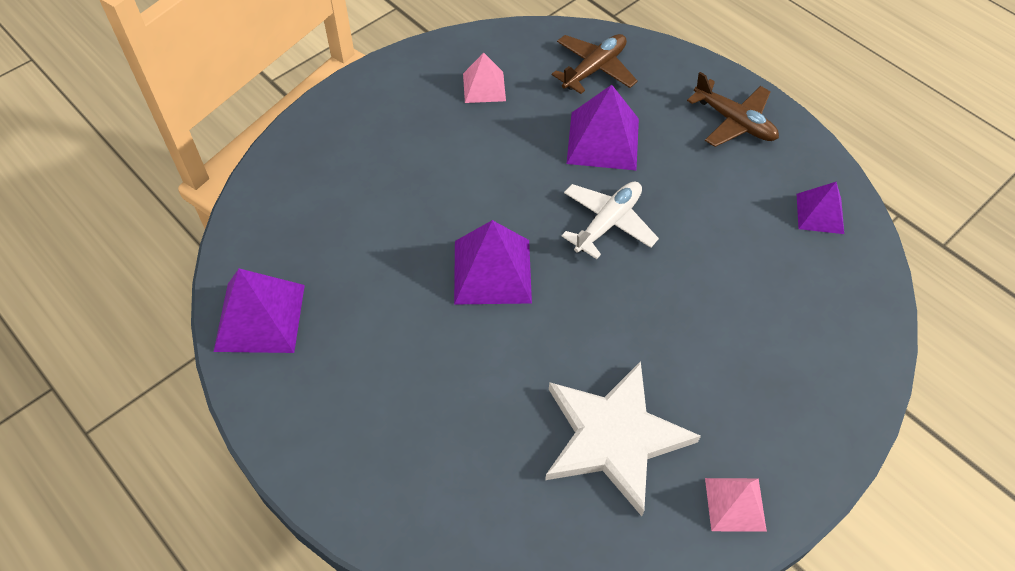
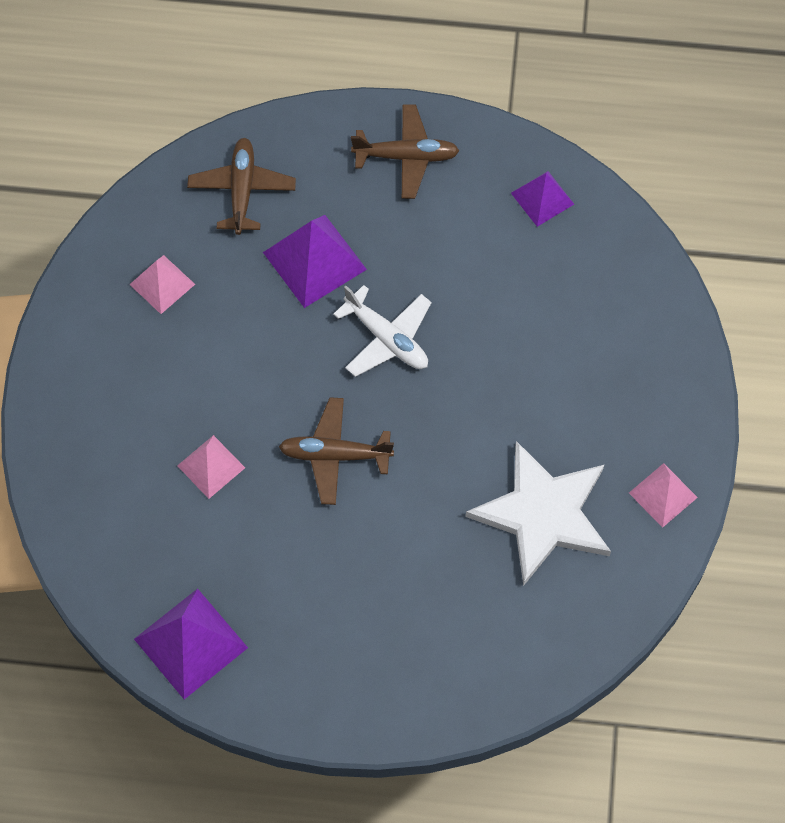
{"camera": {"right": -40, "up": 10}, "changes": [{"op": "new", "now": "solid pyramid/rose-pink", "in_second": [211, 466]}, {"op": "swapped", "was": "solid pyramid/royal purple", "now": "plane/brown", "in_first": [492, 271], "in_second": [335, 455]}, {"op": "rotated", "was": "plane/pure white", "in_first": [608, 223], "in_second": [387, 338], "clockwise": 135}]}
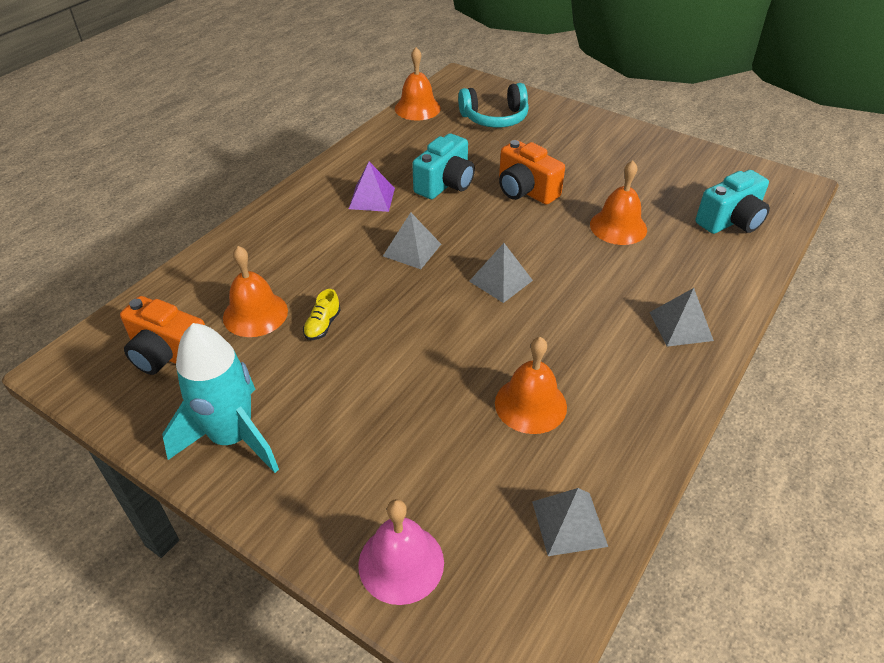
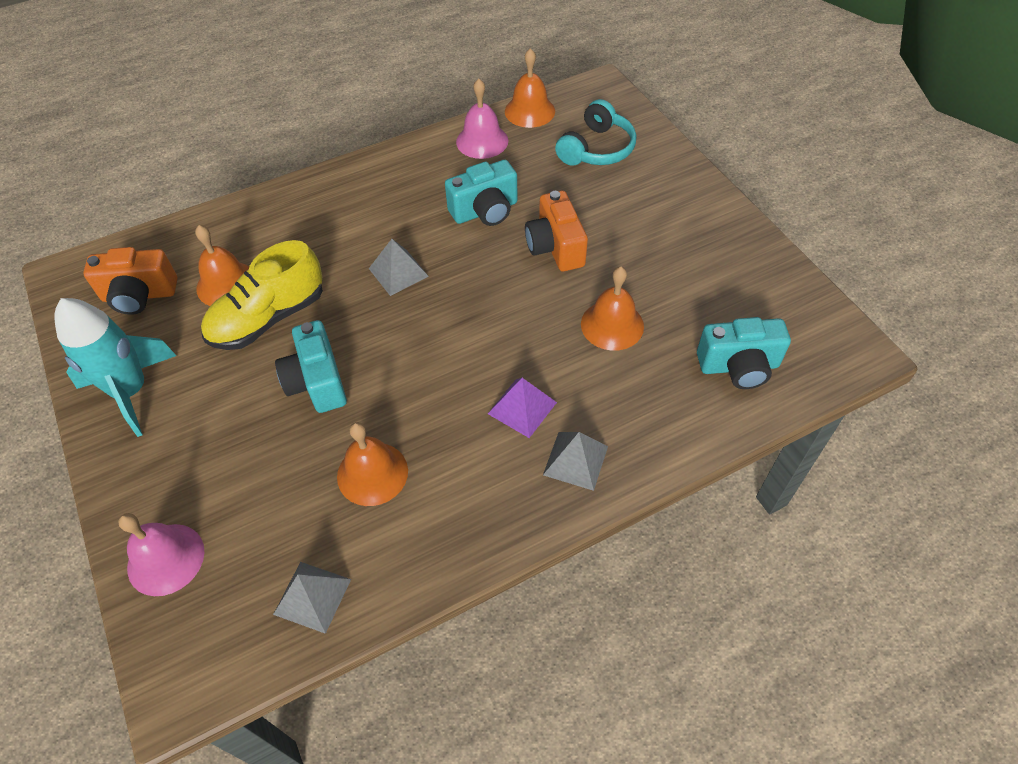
{"camera": {"right": 30, "up": 10}, "changes": [{"op": "gone", "was": "solid pyramid/grey", "in_first": [501, 281]}, {"op": "new", "now": "photo camera/teal", "in_second": [317, 382]}, {"op": "new", "now": "school bell/rose-pink", "in_second": [482, 141]}, {"op": "shifted", "was": "solid pyramid/royal purple", "in_first": [372, 198], "in_second": [522, 408]}, {"op": "rotated", "was": "photo camera/bright orange", "in_first": [168, 355], "in_second": [139, 295], "clockwise": -60}, {"op": "rotated", "was": "headset/teal", "in_first": [495, 118], "in_second": [597, 149], "clockwise": -75}, {"op": "scaled", "was": "sneaker/yellow", "in_first": [322, 325], "in_second": [268, 318], "ratio": 2.46}]}
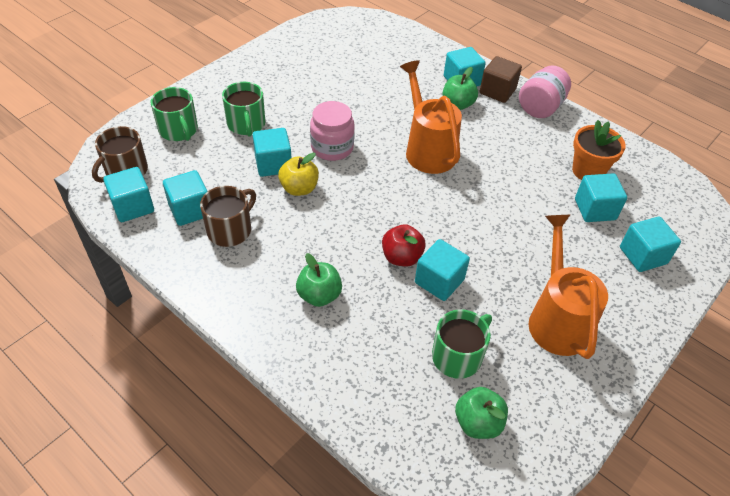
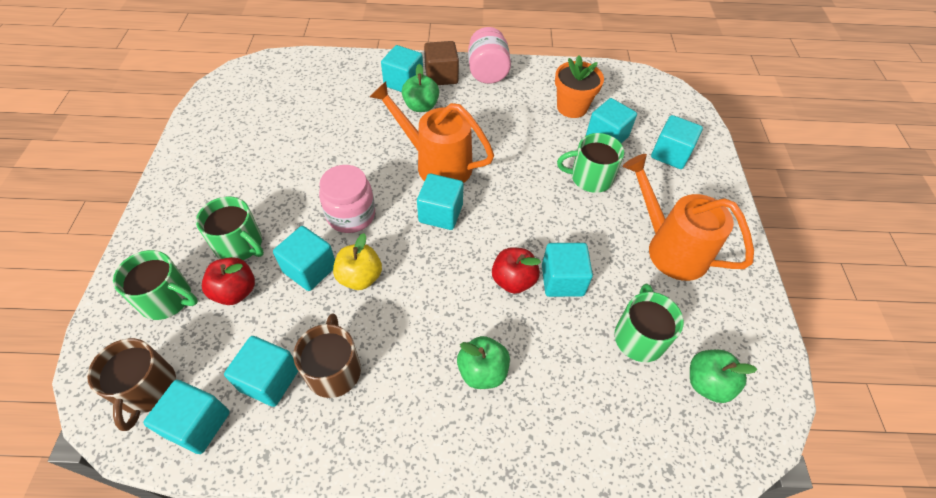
{"camera": {"right": -40, "up": 5}, "changes": [{"op": "new", "now": "apple/red", "in_second": [235, 291]}, {"op": "new", "now": "block/teal", "in_second": [440, 213]}, {"op": "new", "now": "tea mug/emerald", "in_second": [590, 177]}]}
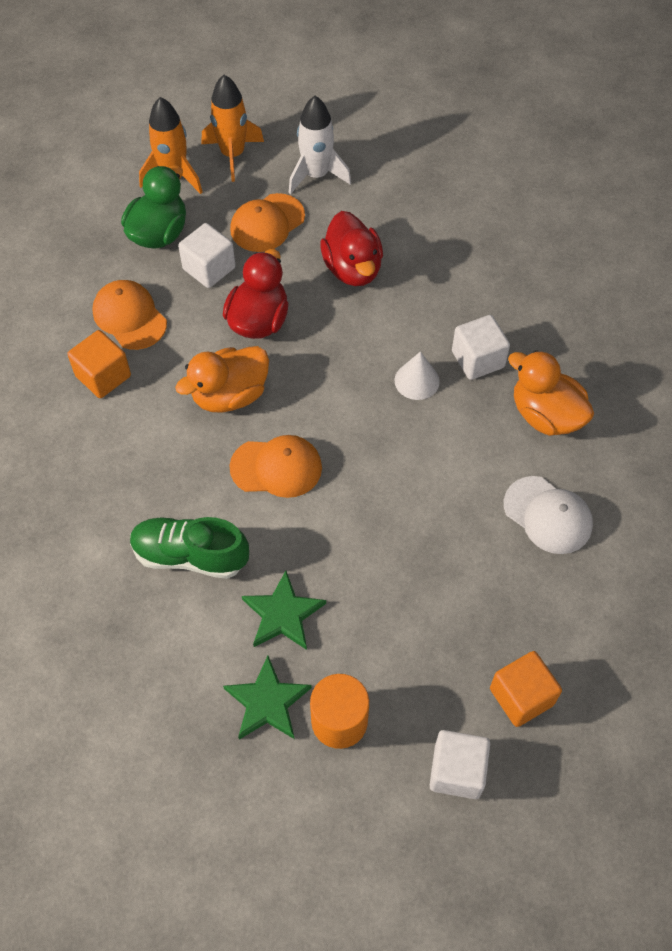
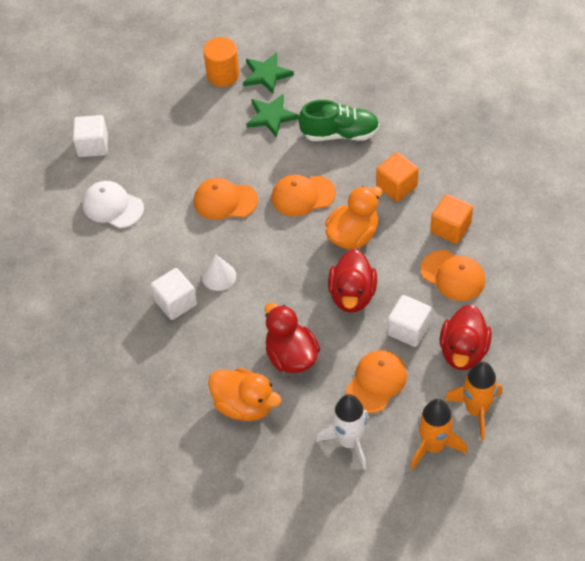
{"camera": {"right": 170, "up": -5}, "changes": [{"op": "new", "now": "baseball cap/bright orange", "in_second": [225, 201]}, {"op": "shifted", "was": "block/pure white", "in_first": [457, 771], "in_second": [93, 145]}, {"op": "shifted", "was": "block/bright orange", "in_first": [521, 696], "in_second": [396, 186]}, {"op": "shifted", "was": "duck/bright orange", "in_first": [545, 415], "in_second": [244, 405]}, {"op": "repainted", "was": "duck/emerald", "now": "duck/red", "in_first": [159, 233], "in_second": [463, 351]}]}
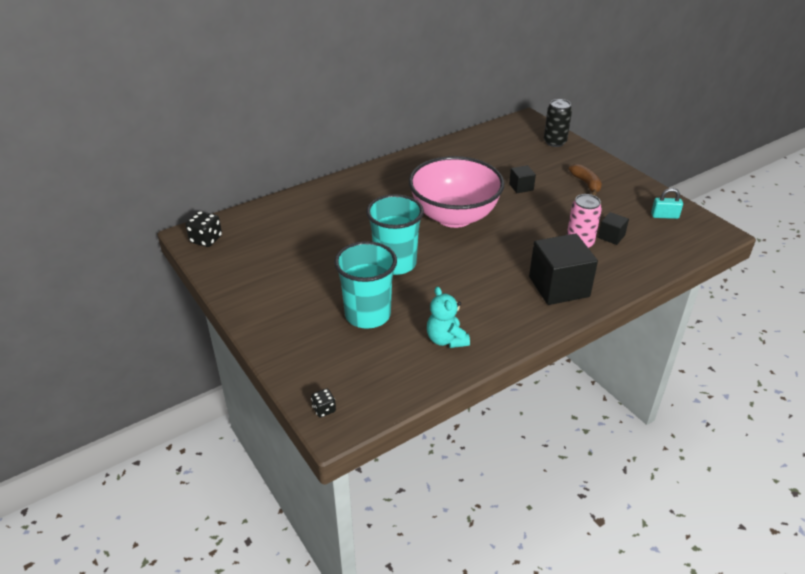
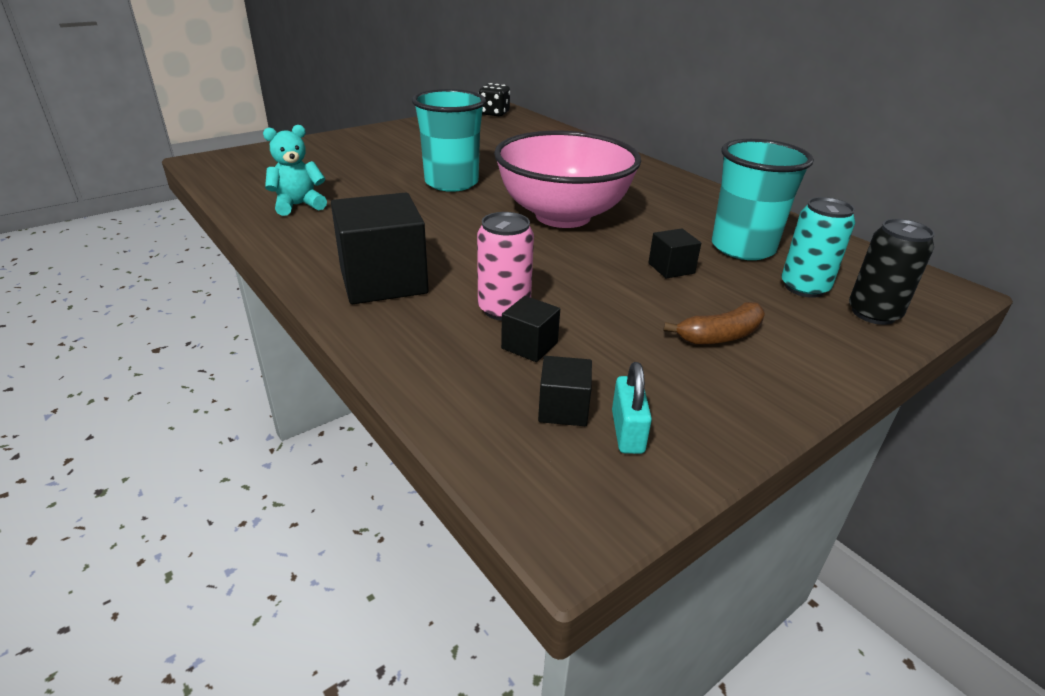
{"camera": {"right": 85, "up": -5}, "changes": [{"op": "gone", "was": "die/ebony", "in_first": [324, 409]}, {"op": "new", "now": "block/ebony", "in_second": [563, 409]}, {"op": "new", "now": "soda can/teal", "in_second": [804, 287]}, {"op": "shifted", "was": "tumbler/teal", "in_first": [367, 315], "in_second": [743, 248]}]}
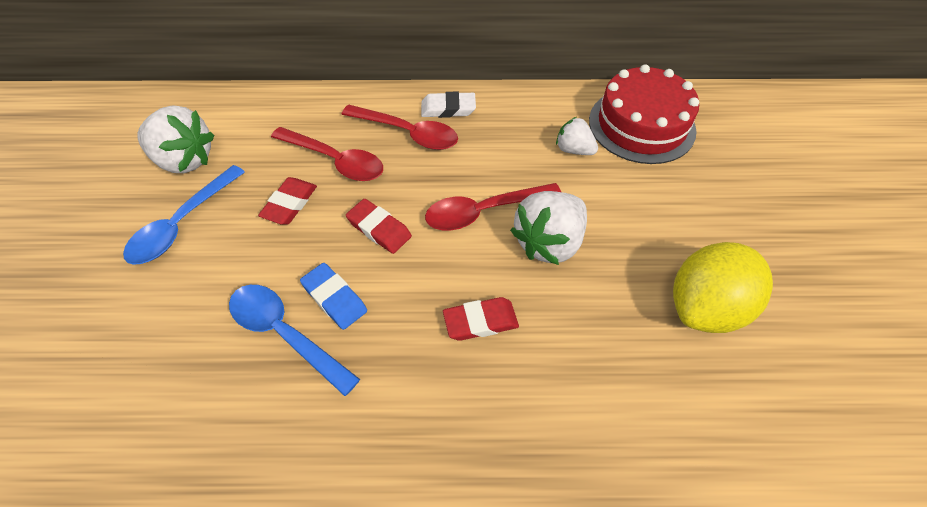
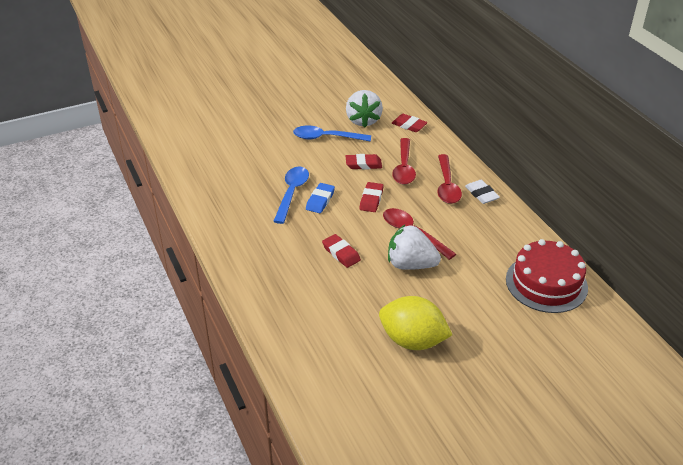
{"camera": {"right": 65, "up": -15}, "changes": [{"op": "gone", "was": "toy strawberry/pure white", "in_first": [574, 150]}, {"op": "new", "now": "pencil eraser/red", "in_second": [409, 125]}]}
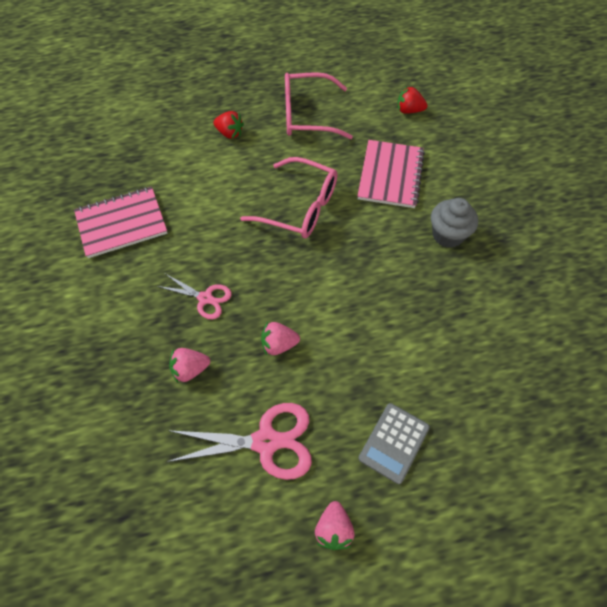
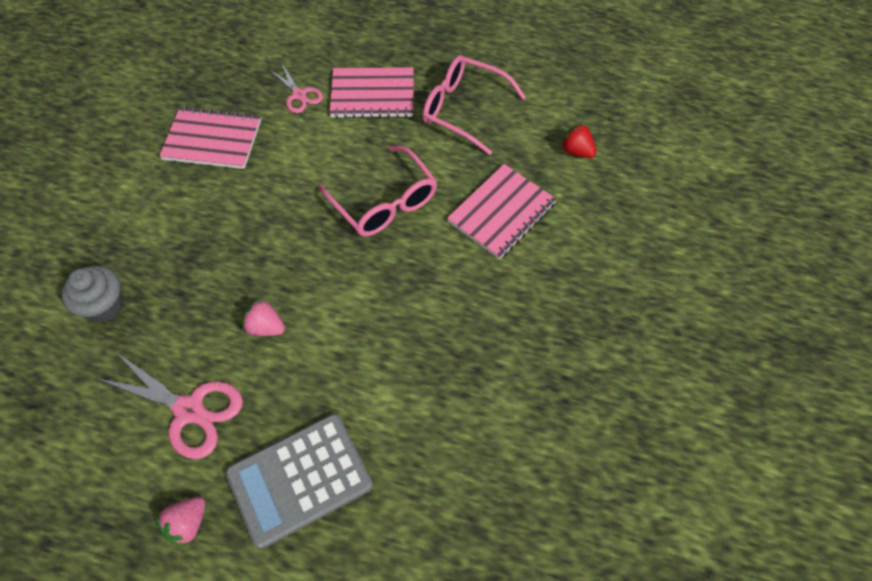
{"camera": {"right": 30, "up": 0}, "changes": [{"op": "gone", "was": "toy strawberry/rose-pink", "in_first": [190, 369]}, {"op": "shifted", "was": "pair of scissors/rose-pink", "in_first": [205, 298], "in_second": [299, 95]}, {"op": "shifted", "was": "fairy cake/grey", "in_first": [448, 235], "in_second": [104, 305]}, {"op": "swapped", "was": "toy strawberry/red", "now": "notebook/rose-pink", "in_first": [229, 133], "in_second": [372, 95]}, {"op": "scaled", "was": "calculator/grey", "in_first": [393, 442], "in_second": [299, 479], "ratio": 1.66}]}
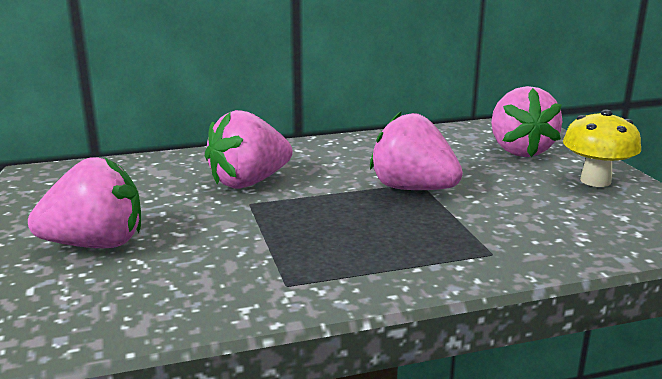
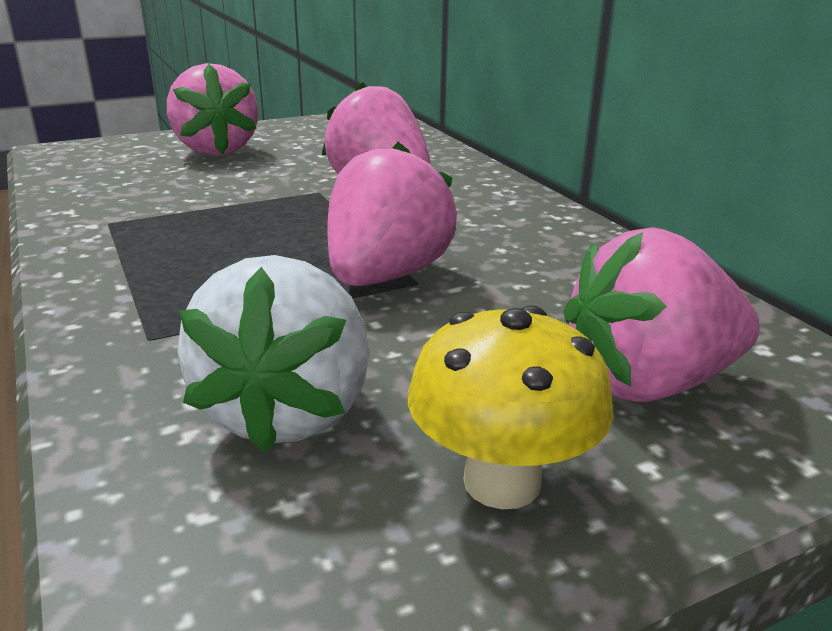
{"camera": {"right": 80, "up": 5}, "changes": [{"op": "new", "now": "toy strawberry/pure white", "in_second": [286, 412]}]}
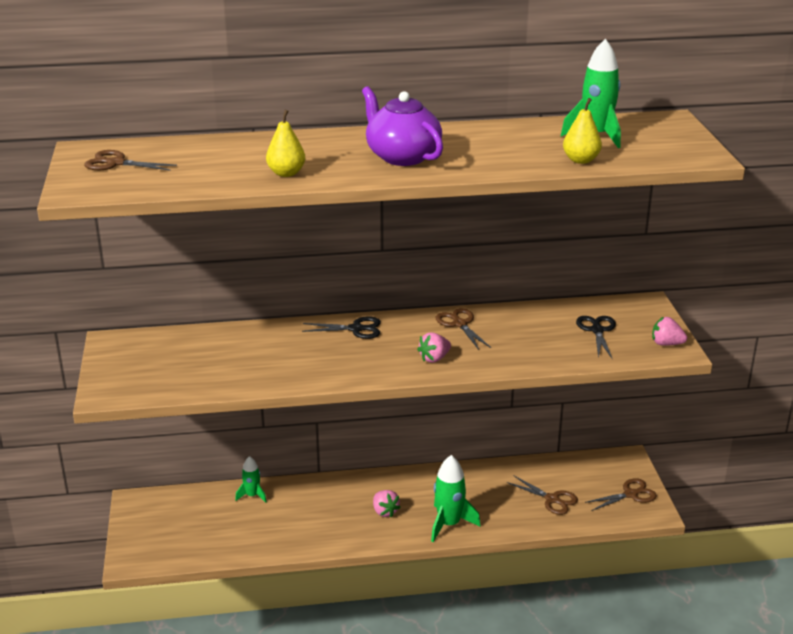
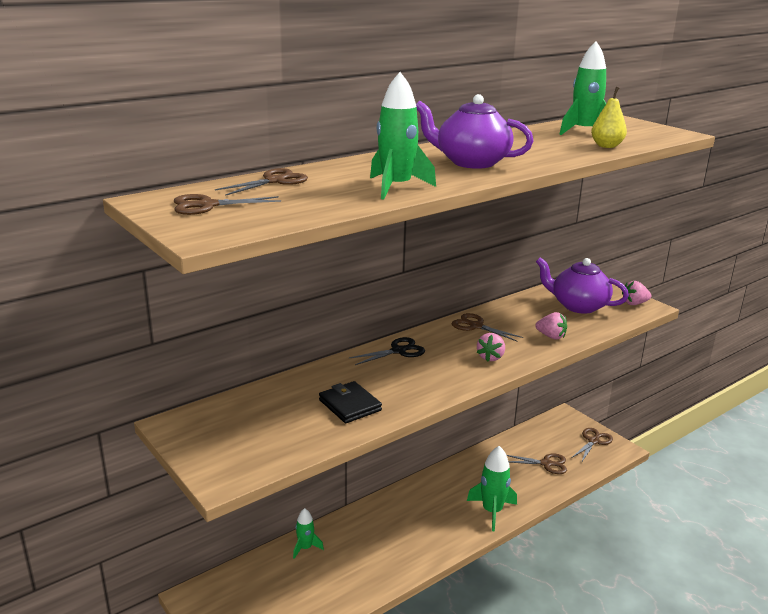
{"camera": {"right": -30, "up": -5}, "changes": [{"op": "new", "now": "pair of scissors/brown", "in_second": [275, 181]}, {"op": "new", "now": "wallet/ebony", "in_second": [350, 405]}, {"op": "shifted", "was": "toy strawberry/rose-pink", "in_first": [385, 511], "in_second": [551, 336]}, {"op": "swapped", "was": "toy pear/yellow", "now": "spaceship/emerald", "in_first": [286, 173], "in_second": [396, 187]}, {"op": "swapped", "was": "pair of scissors/ebony", "now": "china teapot/royal purple", "in_first": [597, 330], "in_second": [578, 306]}]}
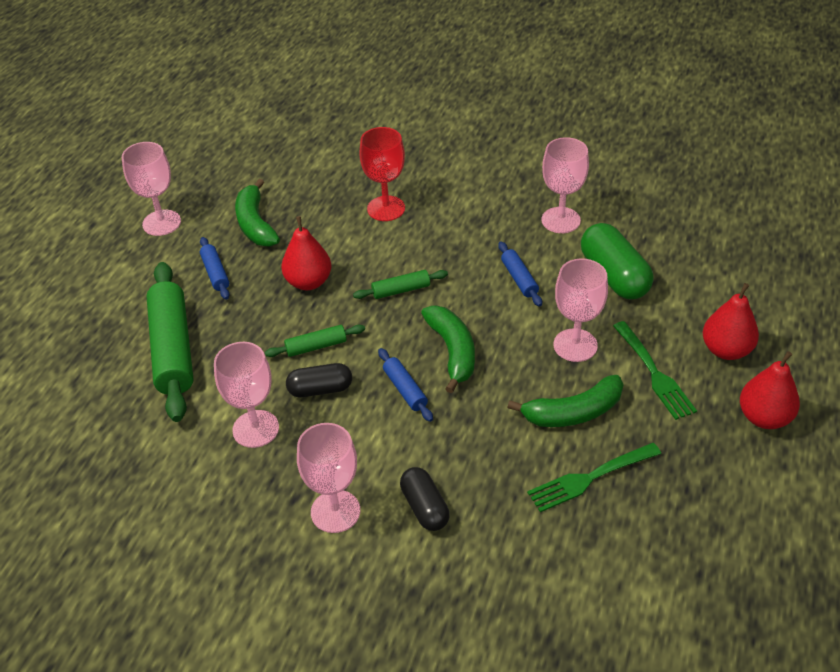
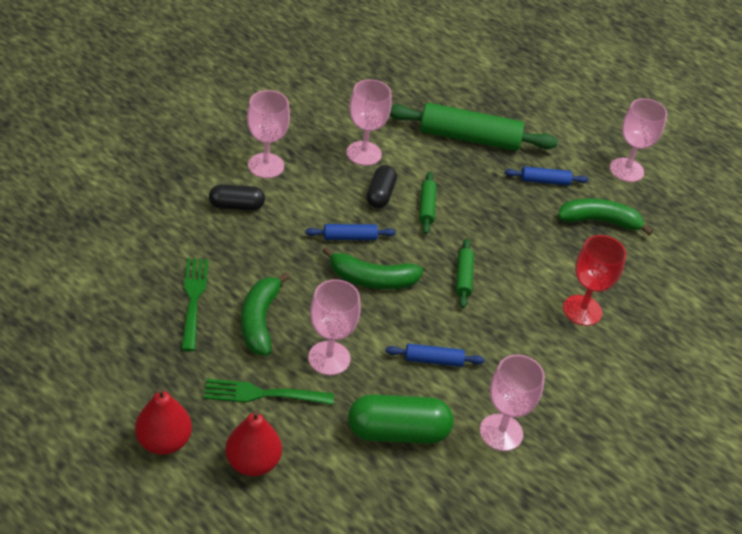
{"camera": {"right": 105, "up": 0}, "changes": [{"op": "gone", "was": "toy pear/red", "in_first": [308, 282]}]}
